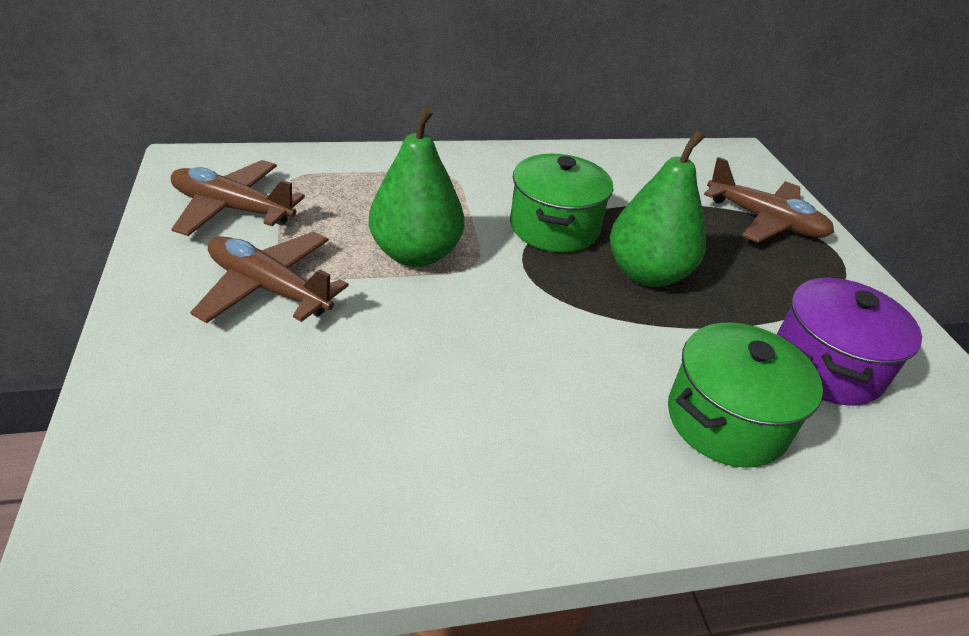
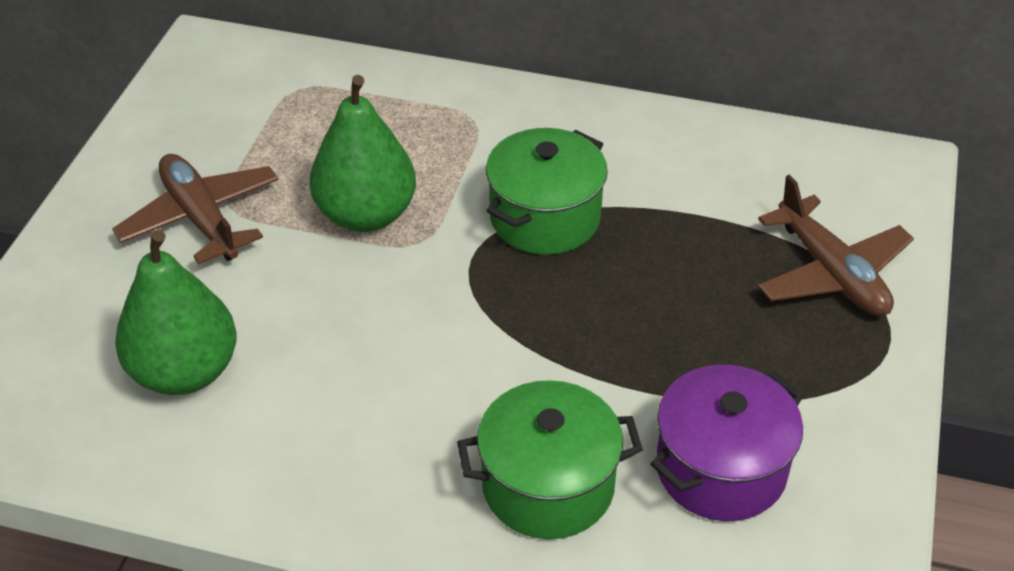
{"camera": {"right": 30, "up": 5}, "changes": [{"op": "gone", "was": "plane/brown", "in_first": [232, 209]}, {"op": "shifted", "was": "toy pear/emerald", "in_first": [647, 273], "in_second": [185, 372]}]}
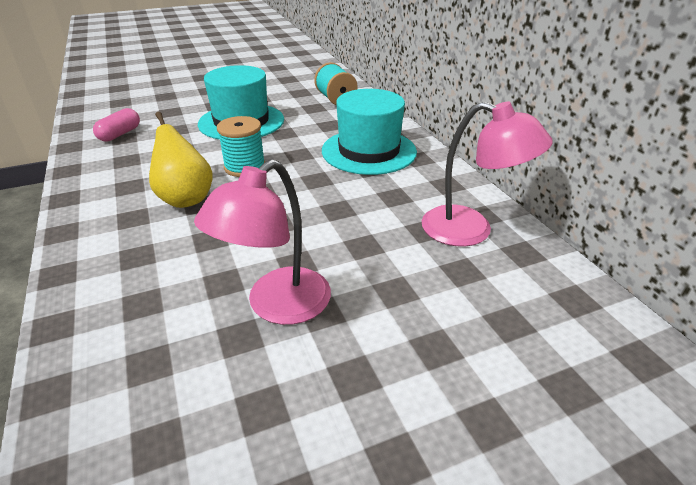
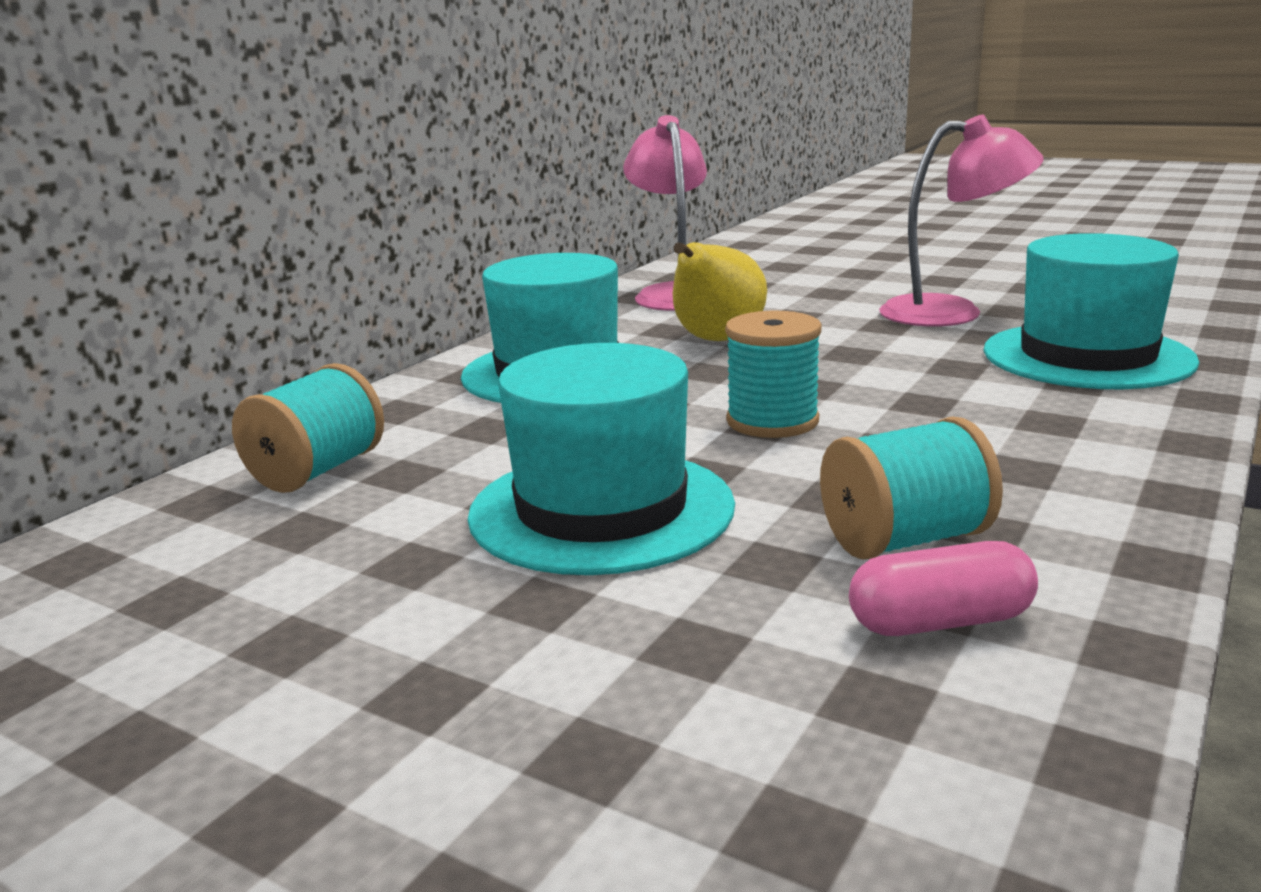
{"camera": {"right": -125, "up": -15}, "changes": [{"op": "new", "now": "bobbin/teal", "in_second": [905, 540]}, {"op": "new", "now": "tall hat/teal", "in_second": [1087, 356]}, {"op": "shifted", "was": "toy pear/yellow", "in_first": [185, 198], "in_second": [715, 341]}]}
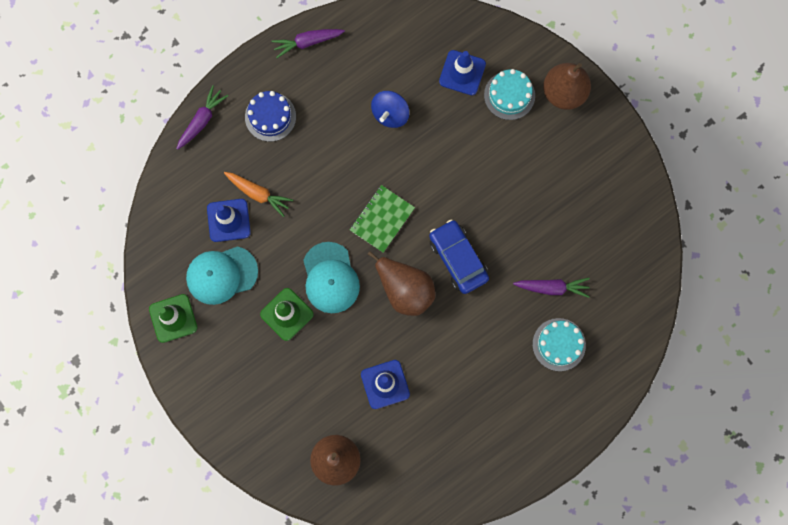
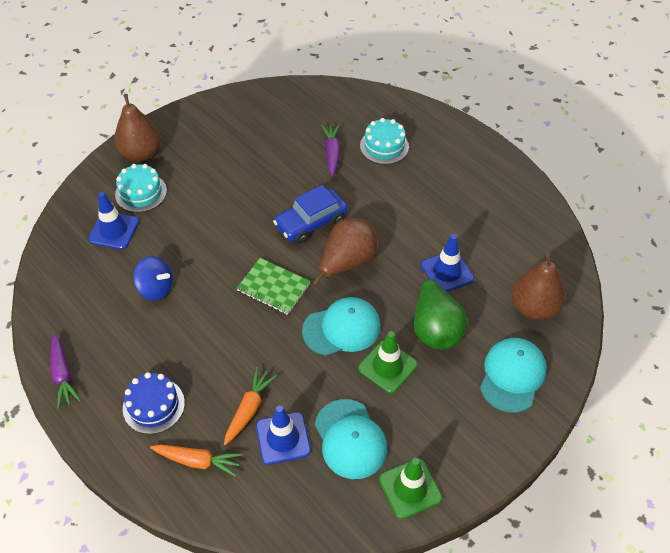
{"camera": {"right": -95, "up": -25}, "changes": [{"op": "gone", "was": "root vegetable/royal purple", "in_first": [202, 120]}, {"op": "new", "now": "root vegetable/bright orange", "in_second": [198, 461]}, {"op": "new", "now": "toy pear/emerald", "in_second": [435, 328]}, {"op": "new", "now": "baseball cap/teal", "in_second": [512, 375]}]}
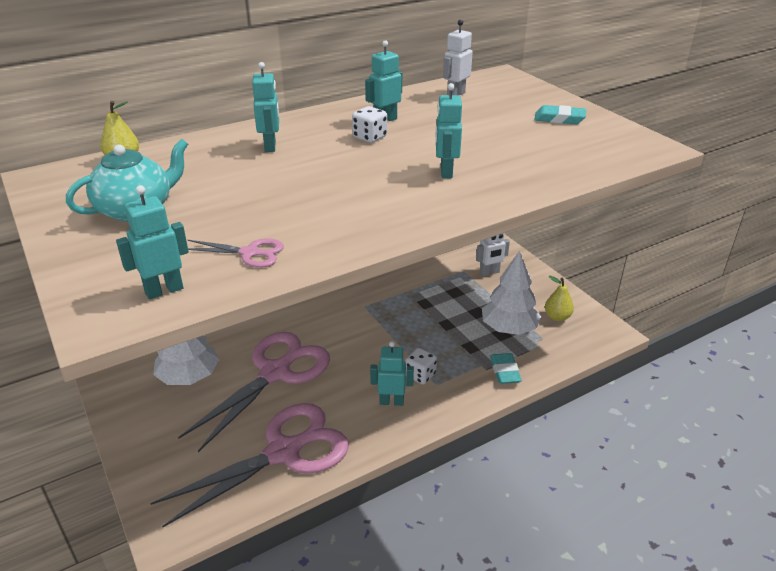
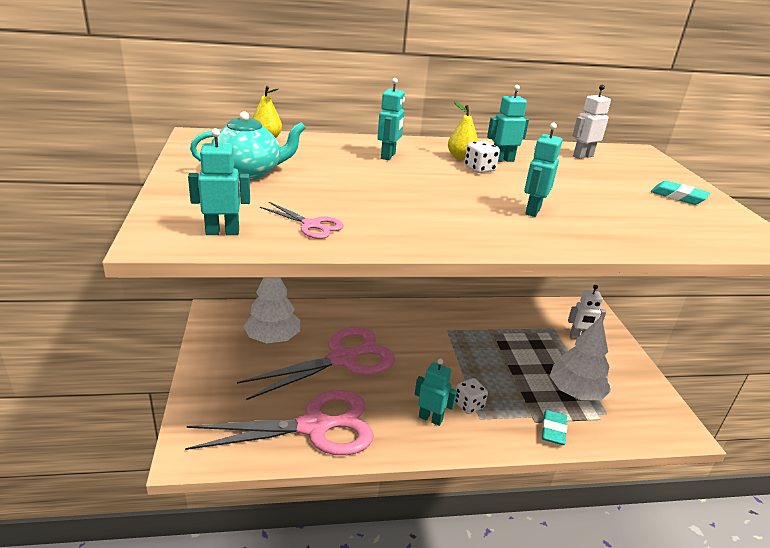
{"camera": {"right": 20, "up": -5}, "changes": [{"op": "shifted", "was": "toy pear/yellow", "in_first": [557, 317], "in_second": [461, 157]}]}
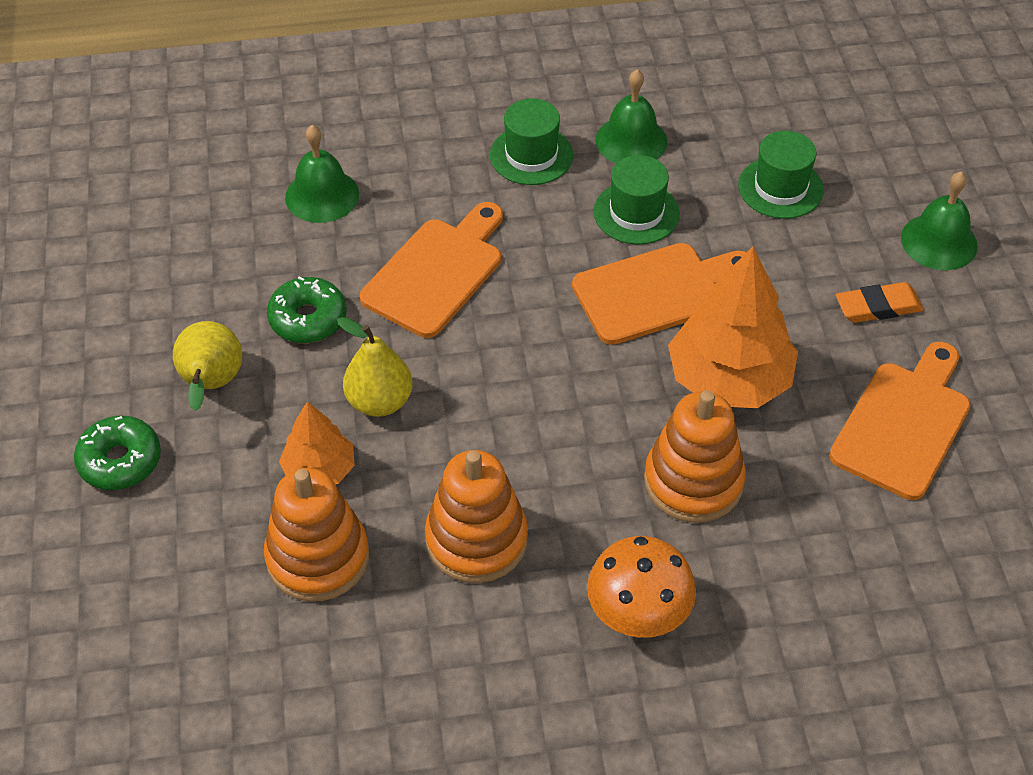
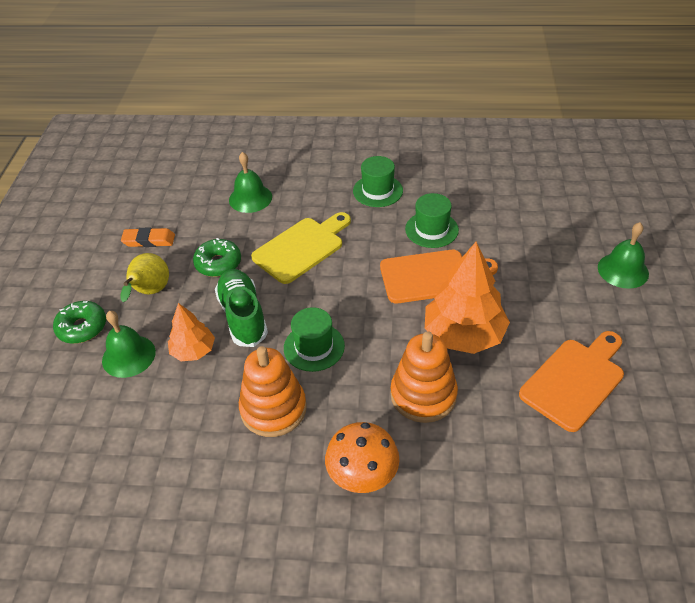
{"camera": {"right": 15, "up": -5}, "changes": [{"op": "gone", "was": "stacking toy/bright orange", "in_first": [318, 557]}, {"op": "shifted", "was": "school bell/emerald", "in_first": [631, 140], "in_second": [128, 356]}, {"op": "shifted", "was": "tall hat/emerald", "in_first": [780, 188], "in_second": [314, 347]}, {"op": "shifted", "was": "pencil eraser/bright orange", "in_first": [878, 307], "in_second": [149, 240]}, {"op": "swapped", "was": "toy pear/yellow", "now": "sneaker/emerald", "in_first": [379, 401], "in_second": [243, 316]}, {"op": "repainted", "was": "cutting board/bright orange", "now": "cutting board/yellow", "in_first": [437, 273], "in_second": [301, 248]}]}
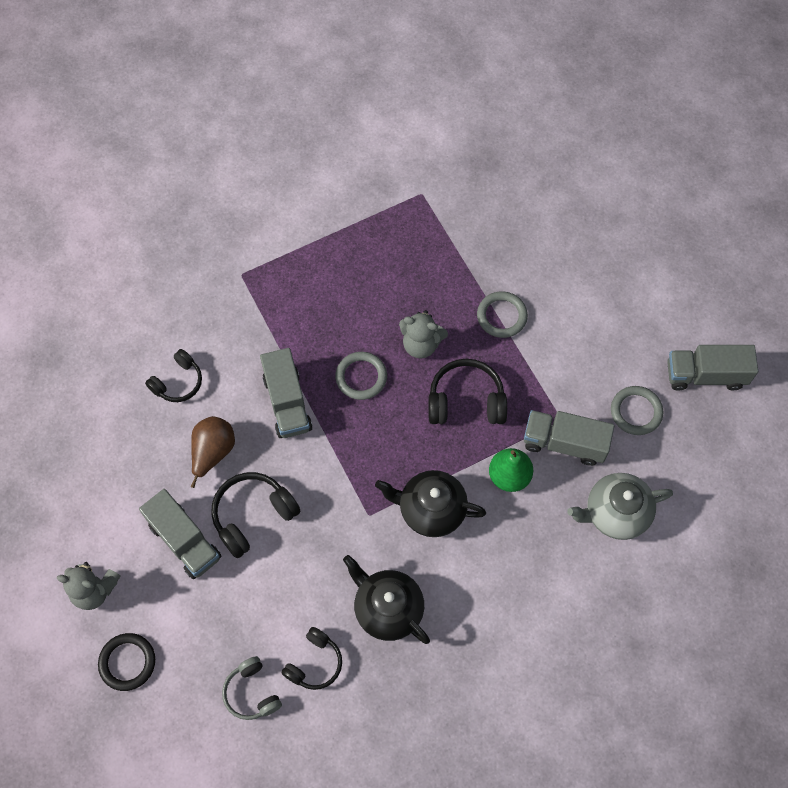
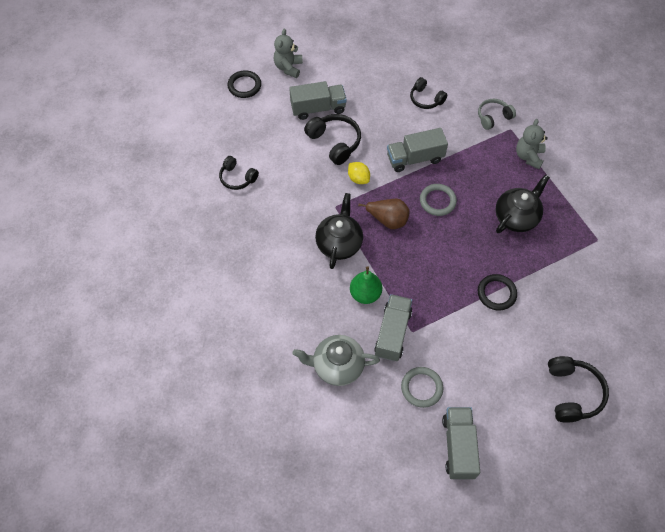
{"camera": {"right": 90, "up": -5}, "changes": [{"op": "new", "now": "toy lemon/yellow", "in_second": [358, 178]}, {"op": "shifted", "was": "toy pear/brown", "in_first": [213, 452], "in_second": [388, 220]}, {"op": "shifted", "was": "headset/grey", "in_first": [252, 692], "in_second": [493, 117]}, {"op": "shifted", "was": "china teapot/ebony", "in_first": [387, 608], "in_second": [516, 217]}, {"op": "shifted", "was": "teddy/grey", "in_first": [421, 344], "in_second": [528, 156]}, {"op": "shifted", "was": "headset/ebony", "in_first": [466, 401], "in_second": [572, 393]}, {"op": "repainted", "was": "ring/grey", "now": "ring/ebony", "in_first": [501, 316], "in_second": [496, 293]}, {"op": "rotated", "was": "toy truck/grey", "in_first": [184, 541], "in_second": [318, 108], "clockwise": -150}, {"op": "rotated", "was": "china teapot/grey", "in_first": [615, 513], "in_second": [337, 366], "clockwise": -75}]}
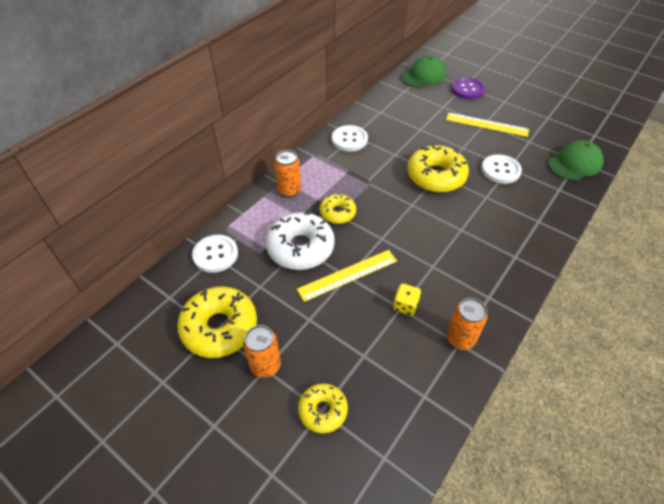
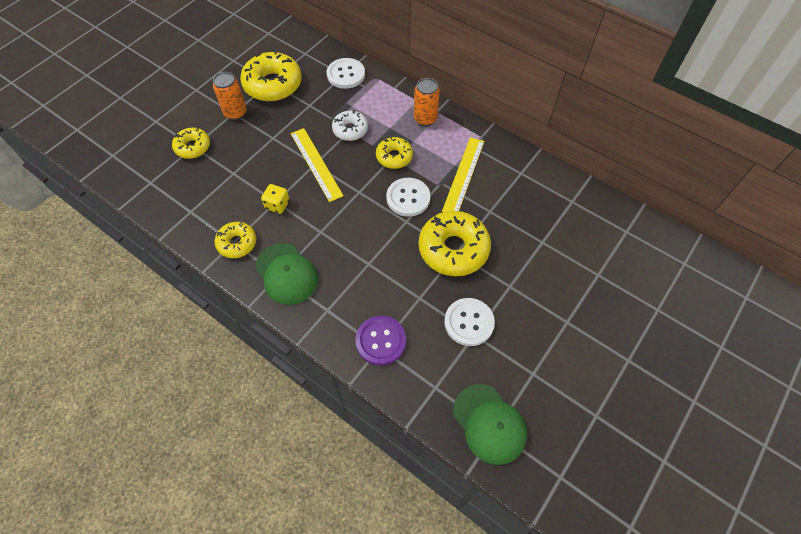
{"camera": {"right": 90, "up": 10}, "changes": [{"op": "shifted", "was": "sewing button/pure white", "in_first": [349, 139], "in_second": [408, 198]}, {"op": "shifted", "was": "baseball cap/emerald", "in_first": [423, 76], "in_second": [286, 274]}, {"op": "shifted", "was": "measuring stick/yellow", "in_first": [486, 124], "in_second": [463, 175]}, {"op": "shifted", "was": "sewing button/royal purple", "in_first": [467, 89], "in_second": [381, 341]}, {"op": "swapped", "was": "soda can/bright orange", "now": "donut/yellow", "in_first": [460, 339], "in_second": [237, 243]}, {"op": "scaled", "was": "donut/pure white", "in_first": [300, 248], "in_second": [350, 130], "ratio": 0.57}]}
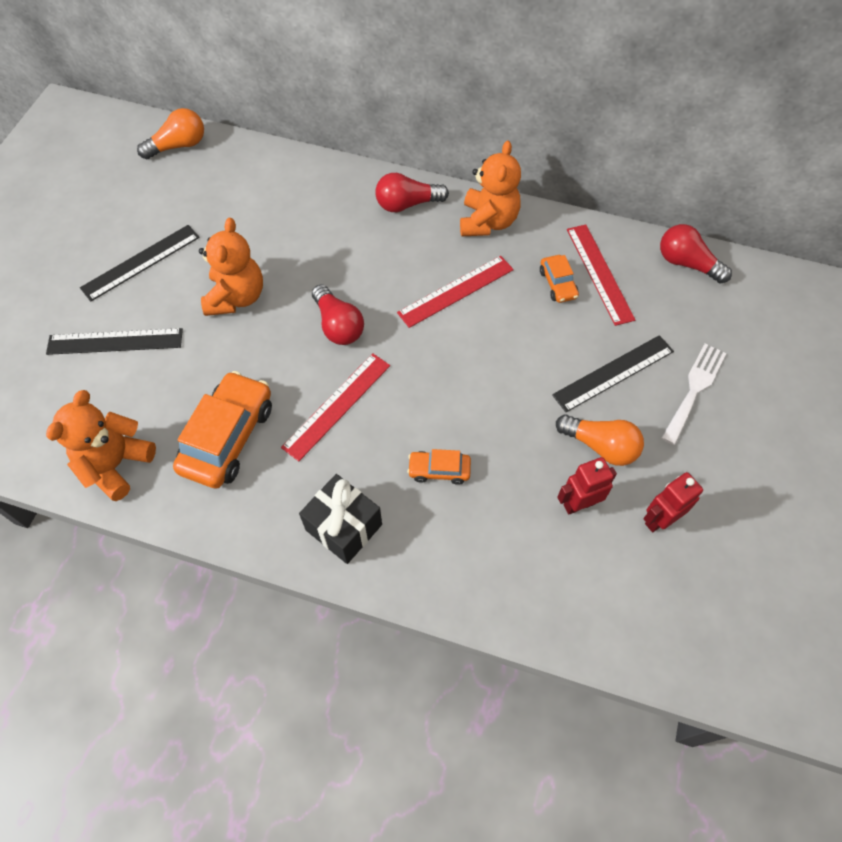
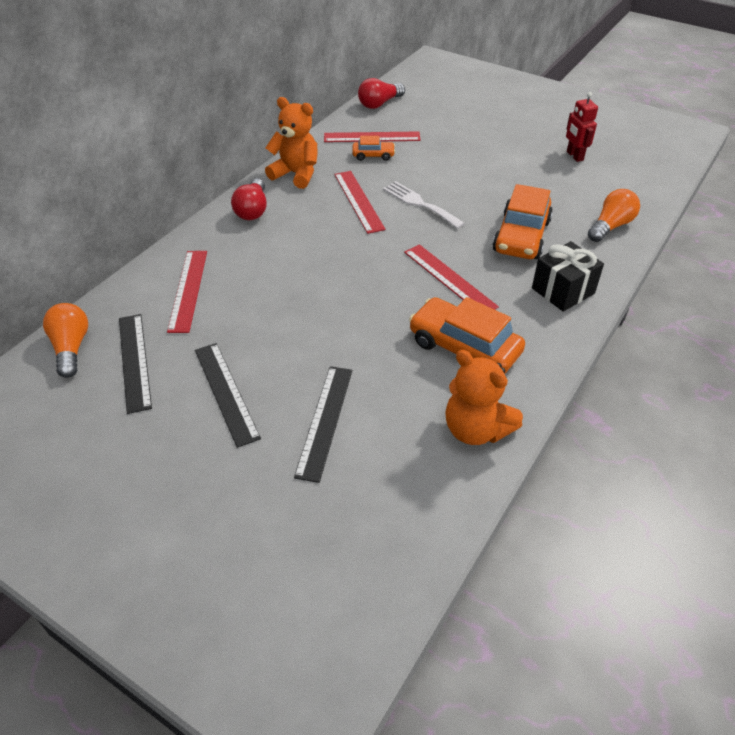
{"camera": {"right": -75, "up": -15}, "changes": [{"op": "gone", "was": "teddy/bright orange", "in_first": [236, 297]}, {"op": "gone", "was": "lightbulb/red", "in_first": [338, 325]}, {"op": "gone", "was": "robot/red", "in_first": [579, 504]}, {"op": "new", "now": "measuring stick/red", "in_second": [188, 290]}, {"op": "shifted", "was": "measuring stick/ebony", "in_first": [613, 373], "in_second": [134, 361]}, {"op": "shifted", "was": "lightbulb/bright orange", "in_first": [600, 446], "in_second": [610, 226]}, {"op": "shifted", "was": "table fork/pure white", "in_first": [694, 389], "in_second": [420, 203]}, {"op": "scaled", "was": "automobile/bright orange", "in_first": [439, 470], "in_second": [521, 236], "ratio": 1.97}]}
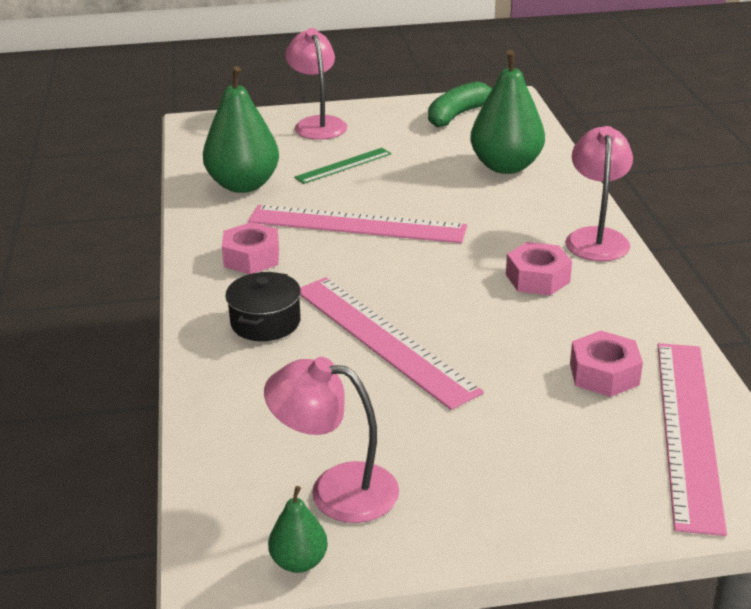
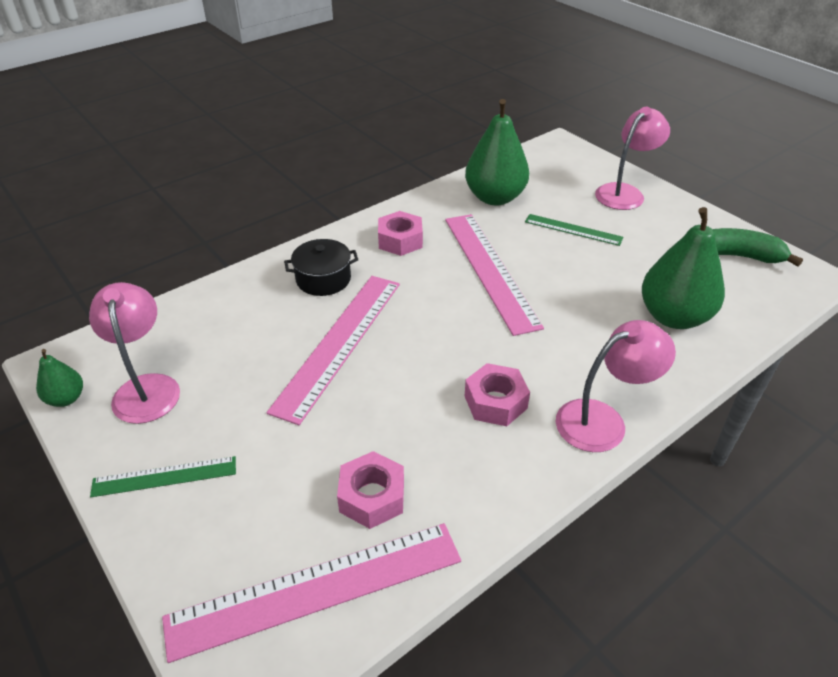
{"camera": {"right": 60, "up": 10}, "changes": [{"op": "new", "now": "measuring stick/emerald", "in_second": [164, 476]}]}
